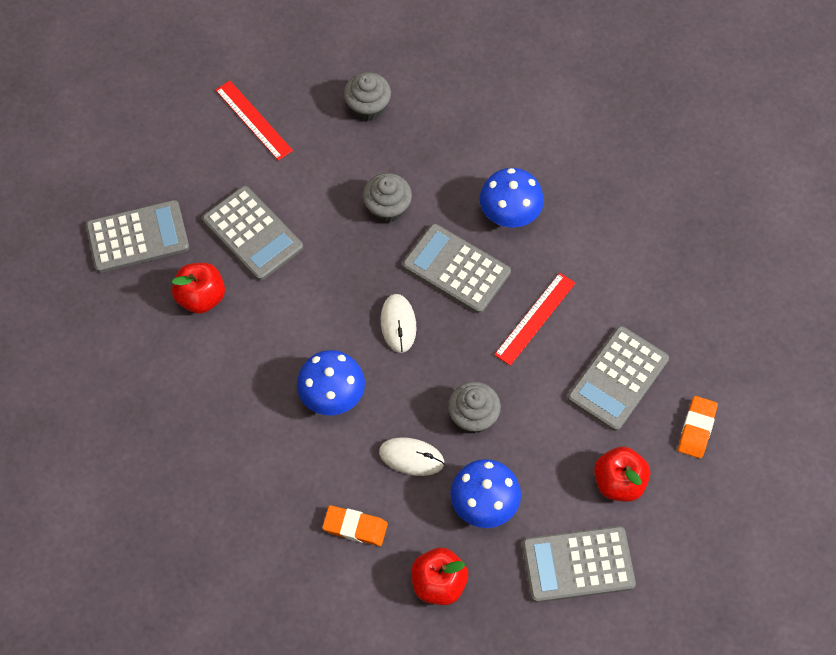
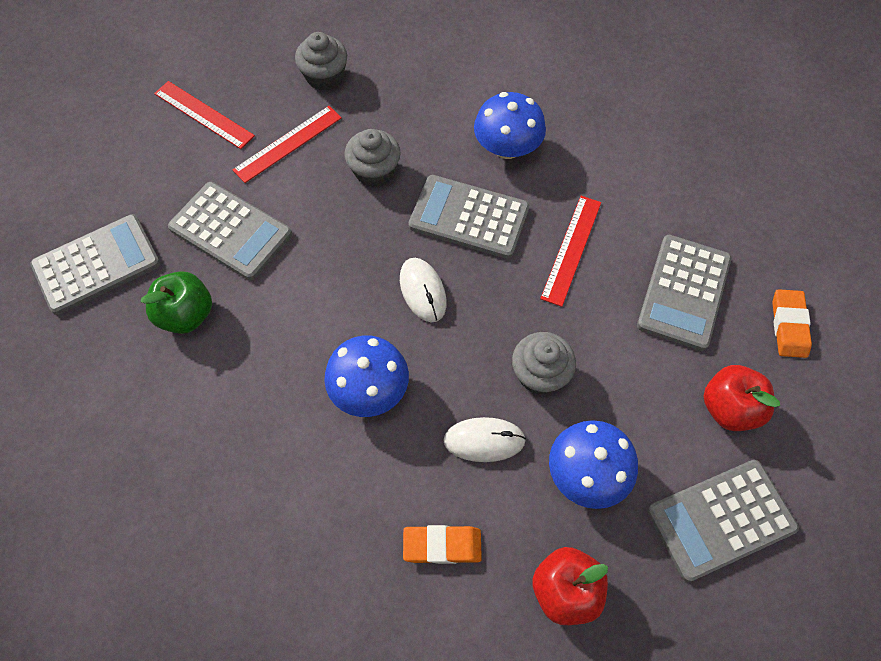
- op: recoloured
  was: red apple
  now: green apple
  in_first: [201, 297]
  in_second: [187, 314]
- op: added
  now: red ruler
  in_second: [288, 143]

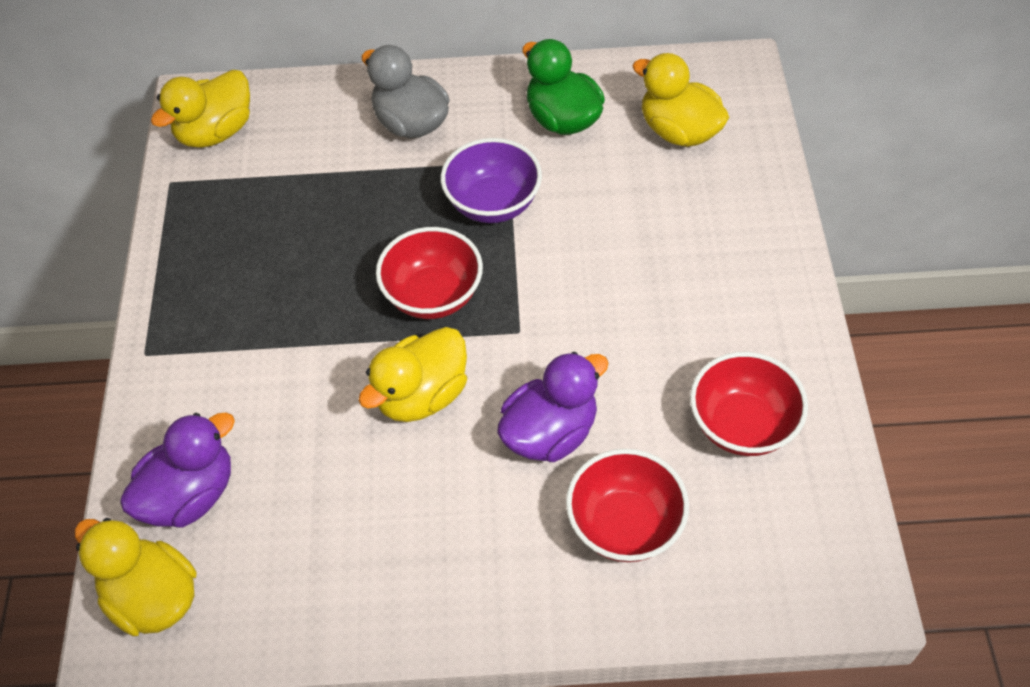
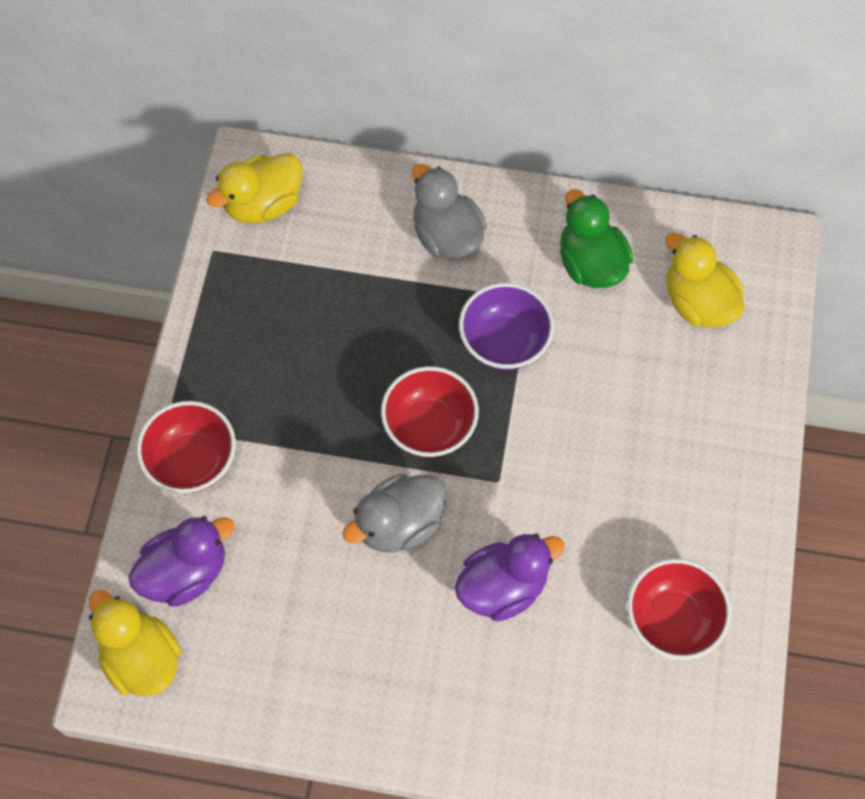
- op: recoloured
  was: yellow duck
  now: grey duck
  in_first: [421, 395]
  in_second: [399, 524]
- op: moved
  was: red bowl
  in_first: [625, 525]
  in_second: [192, 461]

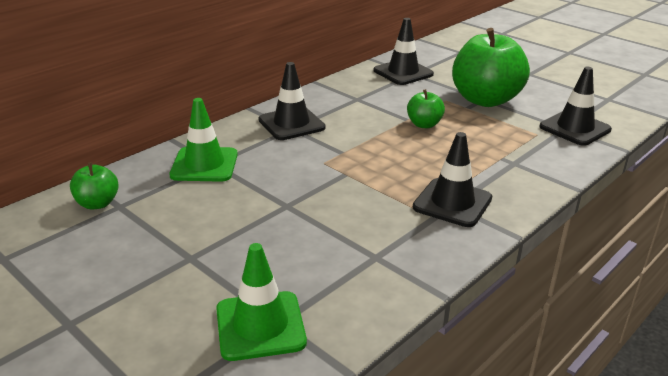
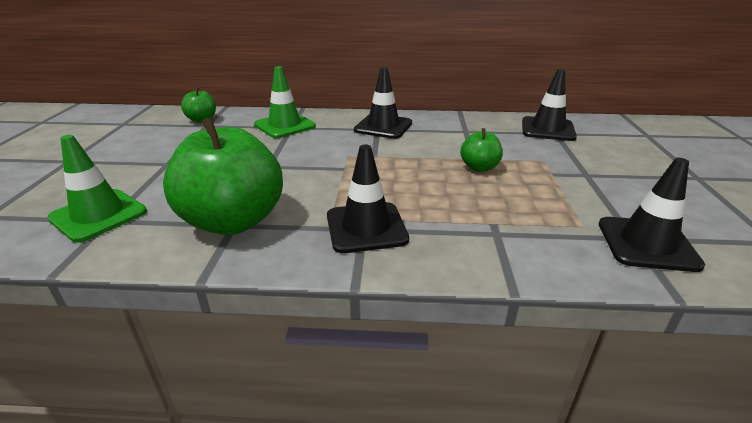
- op: moved
  was: green apple
  in_first: [485, 100]
  in_second: [233, 221]

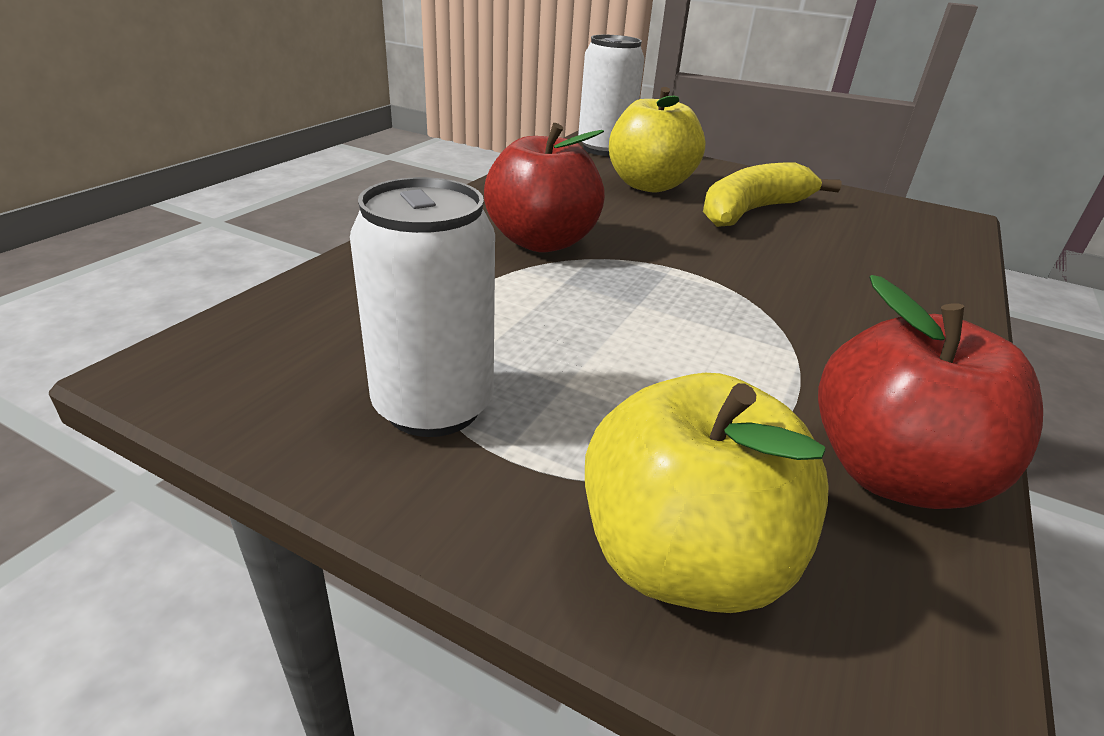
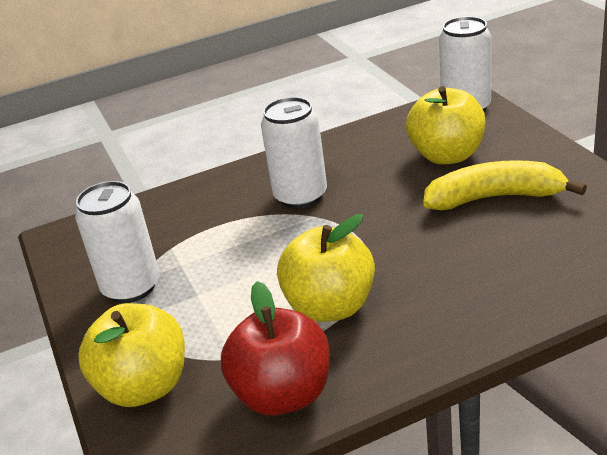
- op: replaced
  was: red apple
  now: white can
  in_first: [542, 241]
  in_second: [300, 196]
- op: added
  now: yellow apple
  in_second: [330, 307]

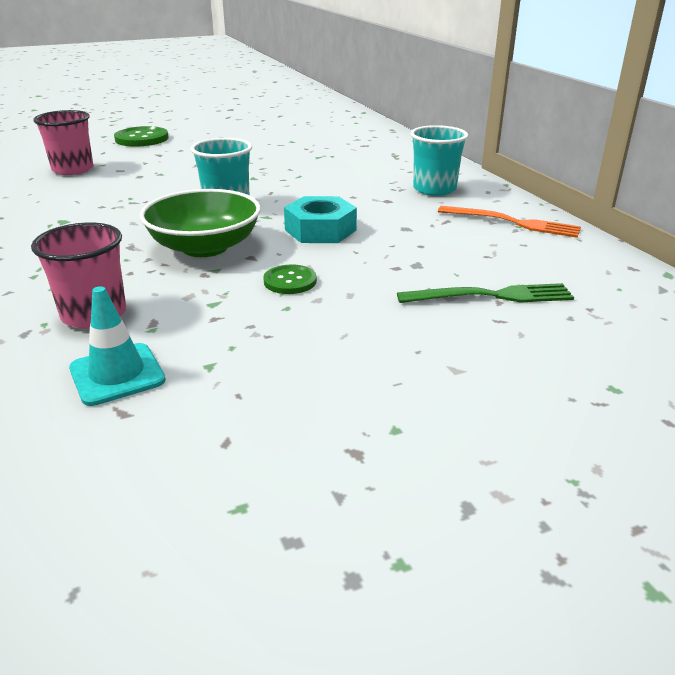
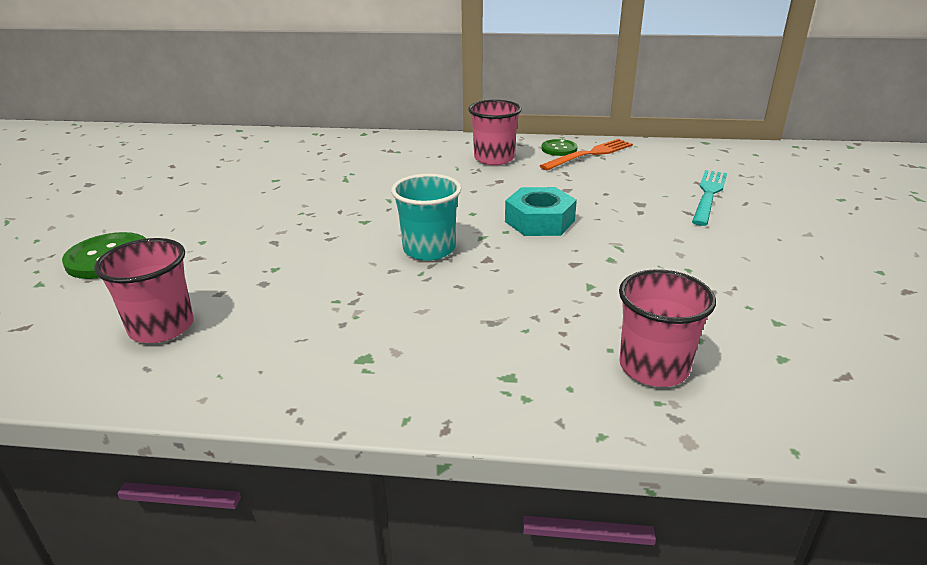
- op: removed
  was: turquoise traffic cone
  in_first: [117, 374]
- op: removed
  was: green bowl
  in_first: [205, 247]
- op: moved
  was: green button
  in_first: [290, 281]
  in_second: [559, 149]
- op: recoloured
  was: green fork
  now: turquoise fork
  in_first: [492, 296]
  in_second: [708, 195]
- op: recoloured
  was: turquoise cup
  now: pink cup
  in_first: [434, 189]
  in_second: [494, 159]

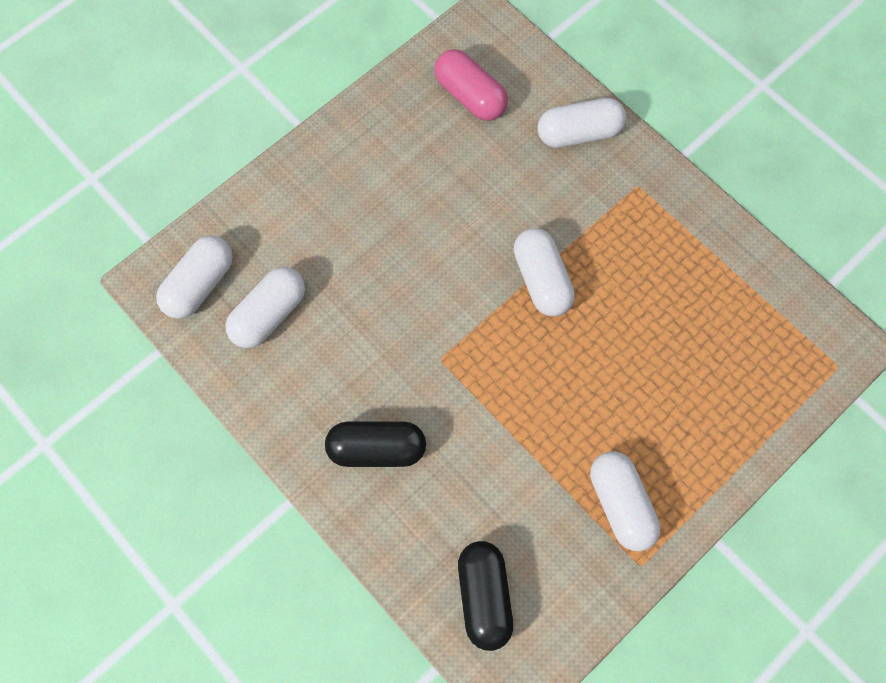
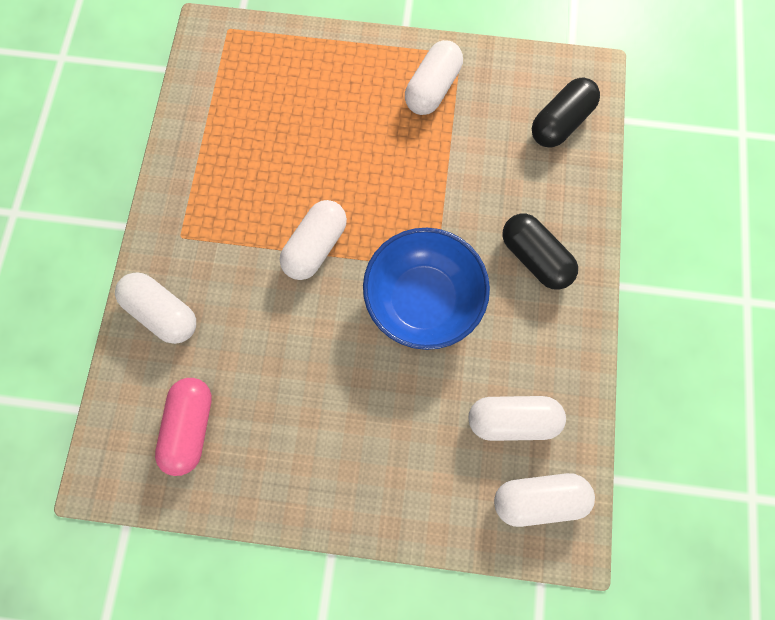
- op: added
  now: blue bowl
  in_second: [423, 299]

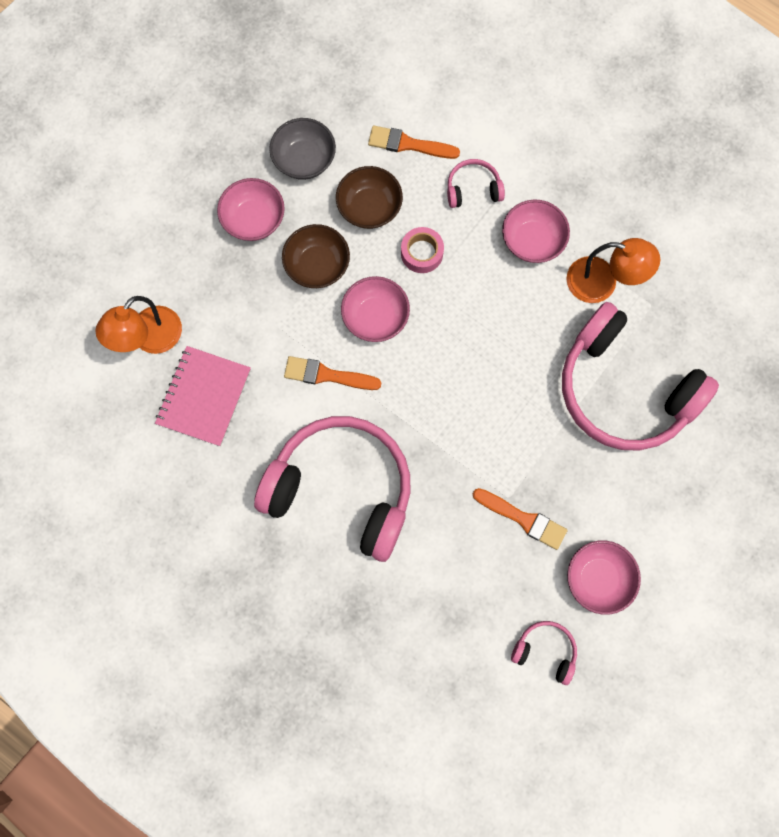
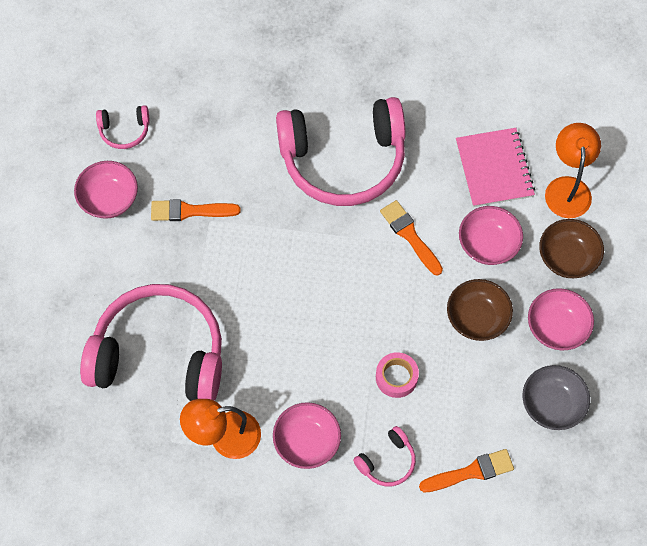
- op: turned
  was: orange brush
  in_first: [327, 375]
  in_second: [410, 235]
  clockwise: -105
- op: moved
  was: brown bowl
  in_first: [369, 207]
  in_second: [567, 257]
- op: moved
  was: pink bowl
  in_first: [375, 317]
  in_second: [488, 244]

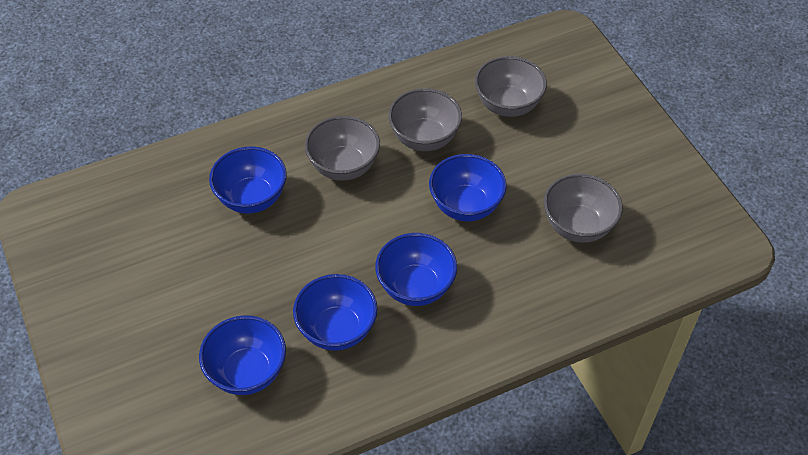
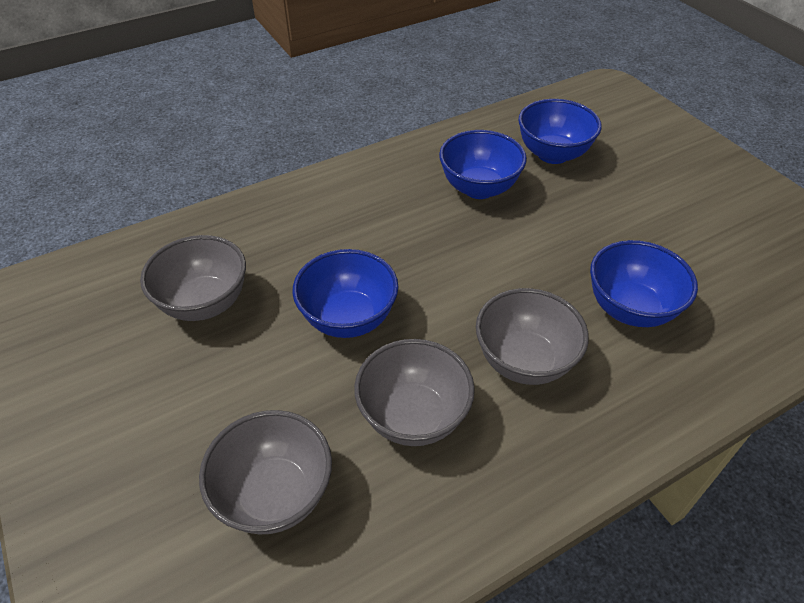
- op: removed
  was: blue bowl
  in_first: [415, 287]

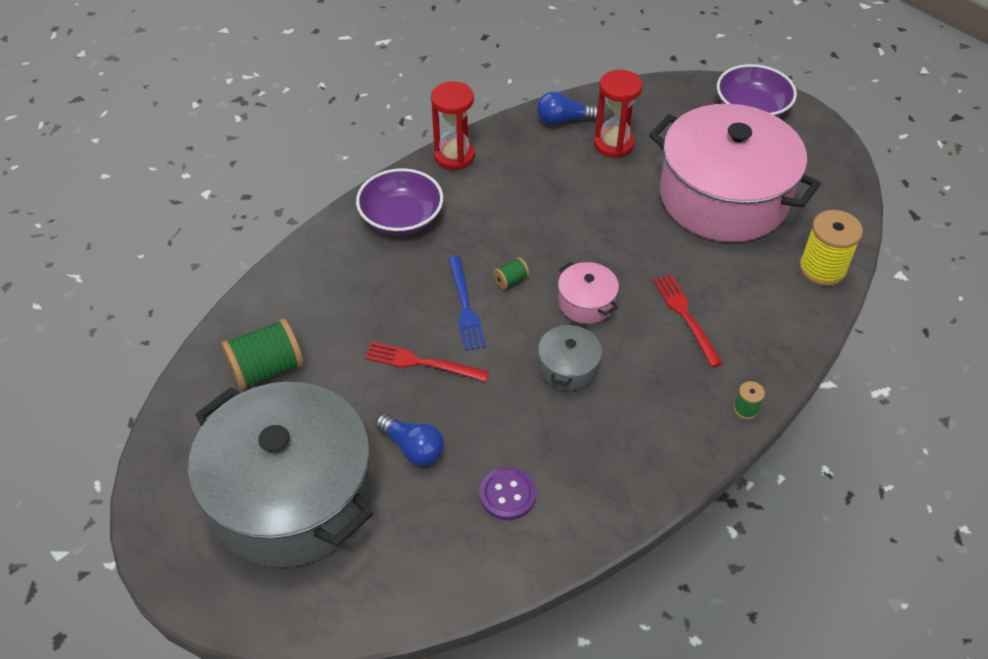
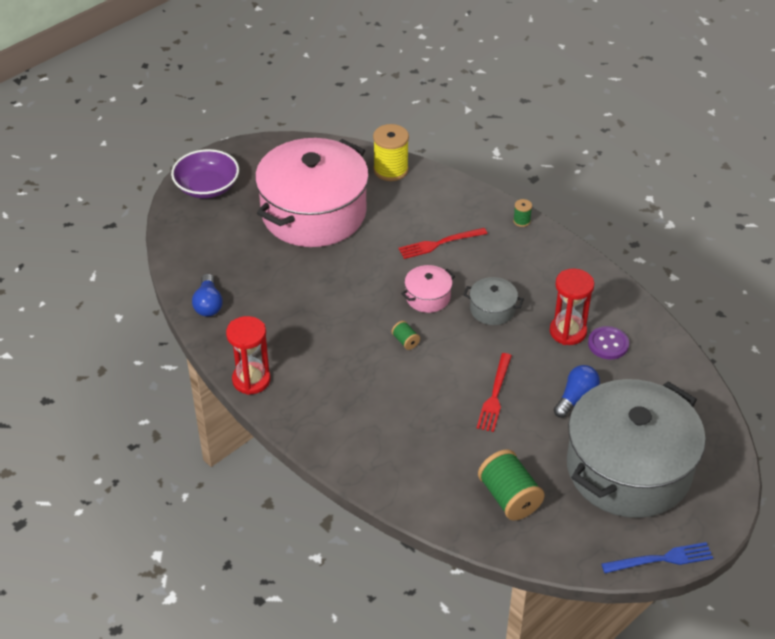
- op: removed
  was: purple bowl
  in_first: [401, 217]
- op: moved
  was: blue fork
  in_first: [465, 306]
  in_second: [661, 559]
- op: moved
  was: red hourglass
  in_first: [613, 144]
  in_second: [568, 332]

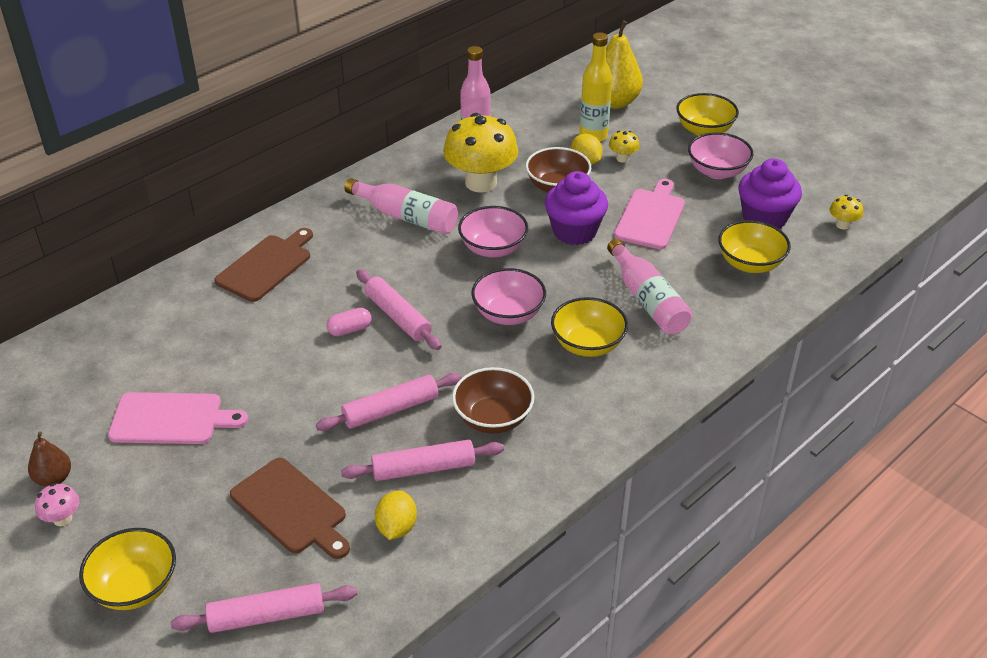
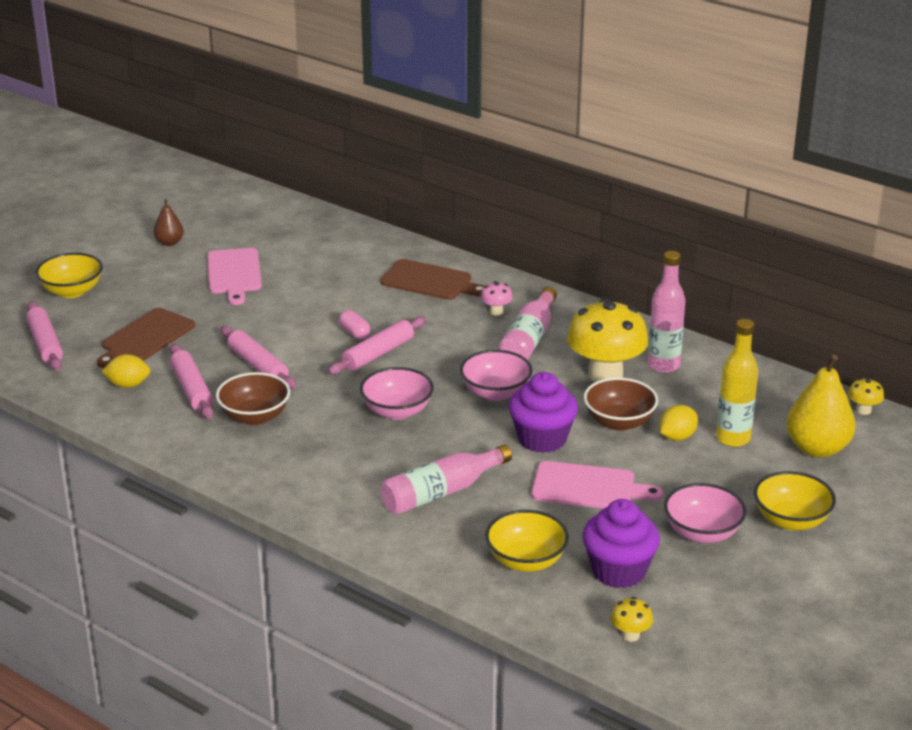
- op: moved
  was: pink mushroom
  in_first: [62, 519]
  in_second: [496, 311]
- op: removed
  was: yellow bowl
  in_first: [587, 344]
- op: moved
  was: yellow mushroom
  in_first: [622, 158]
  in_second: [863, 410]

